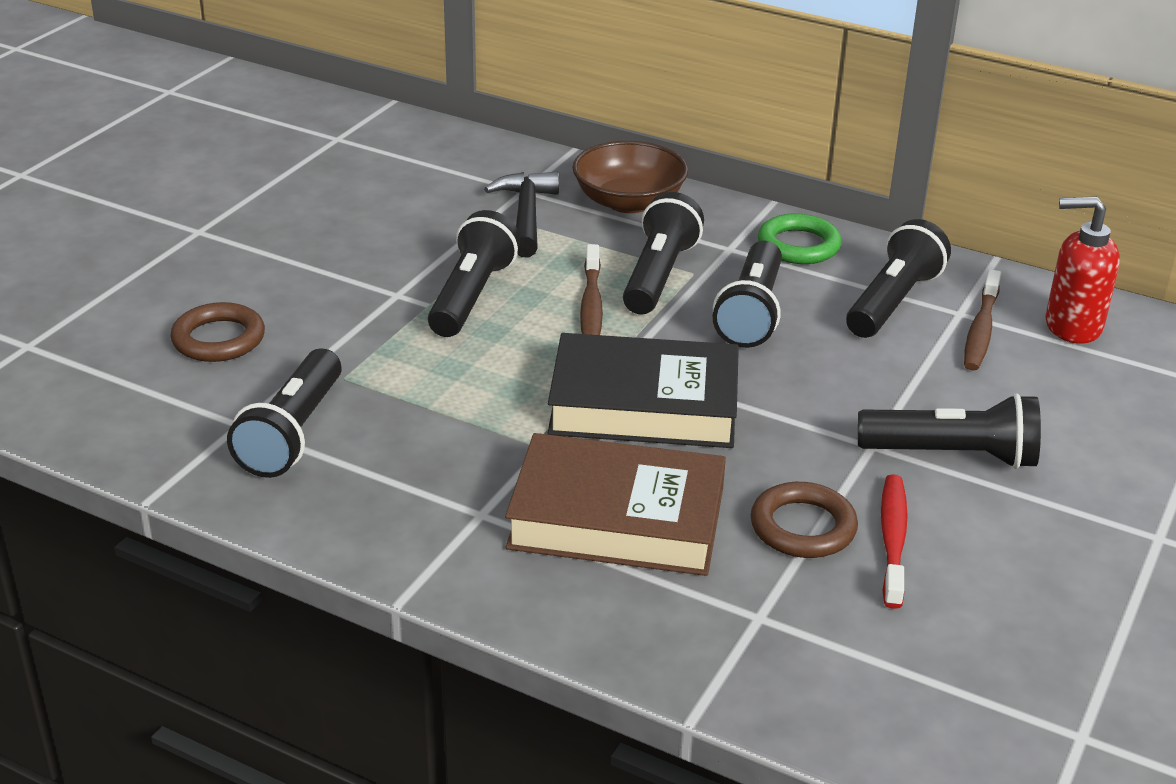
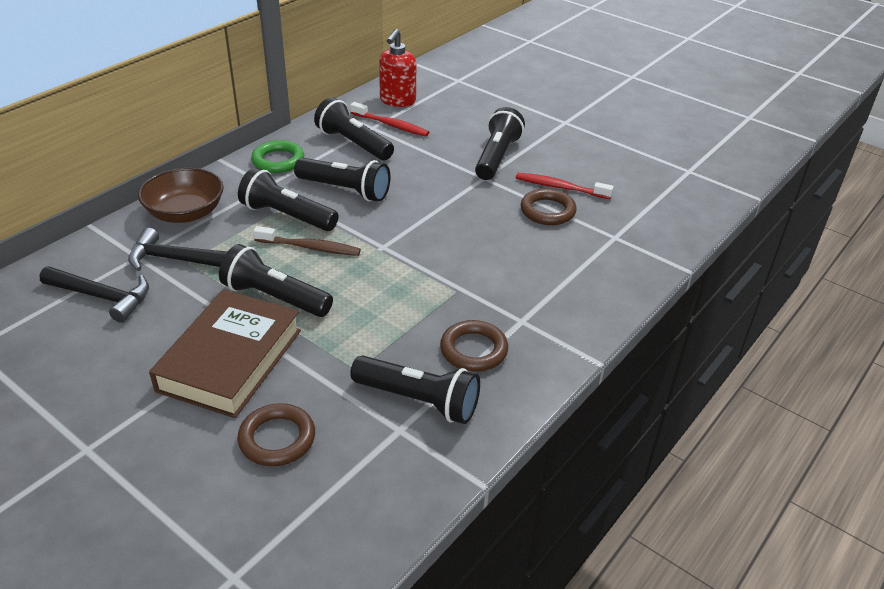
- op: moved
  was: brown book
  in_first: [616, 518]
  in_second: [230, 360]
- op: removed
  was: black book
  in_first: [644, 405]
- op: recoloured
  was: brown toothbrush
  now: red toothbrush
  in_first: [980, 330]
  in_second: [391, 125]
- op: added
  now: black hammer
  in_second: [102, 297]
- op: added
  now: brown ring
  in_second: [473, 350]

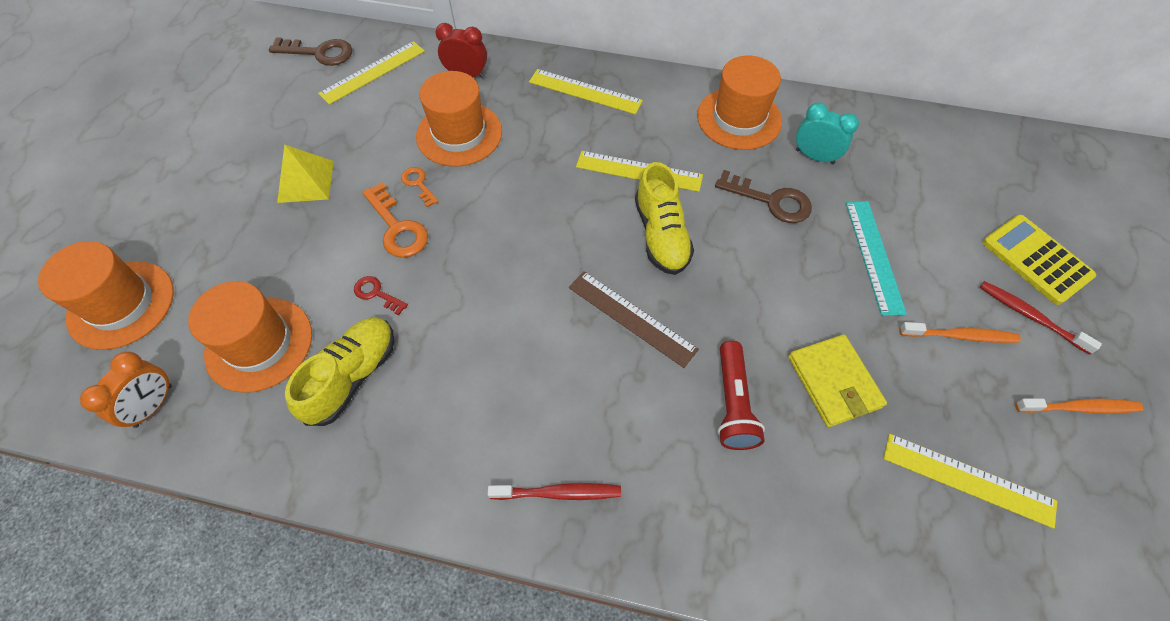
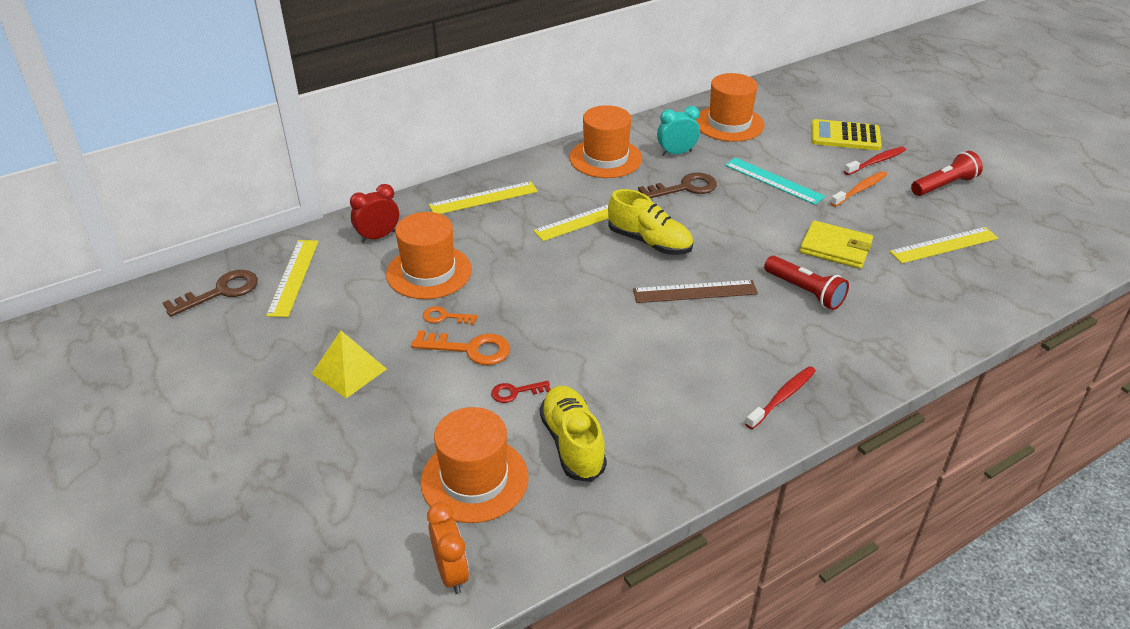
- op: moved
  was: orange hat
  in_first: [121, 304]
  in_second: [729, 124]
- op: turned
  was: red toothbrush
  in_first: [1030, 316]
  in_second: [876, 162]
  clockwise: 150
- op: replaced
  was: orange toothbrush
  now: red flashlight
  in_first: [1079, 407]
  in_second: [944, 185]

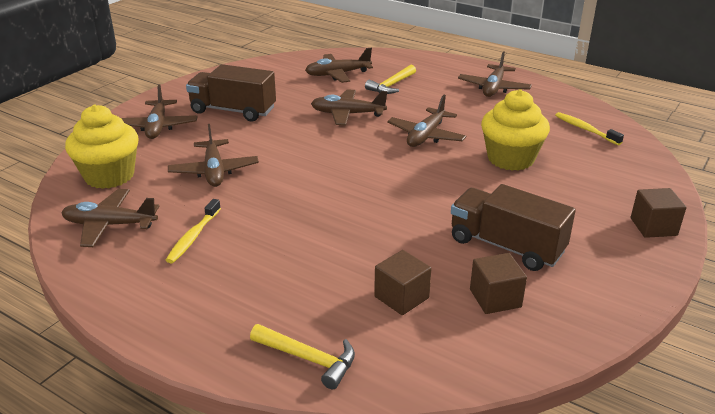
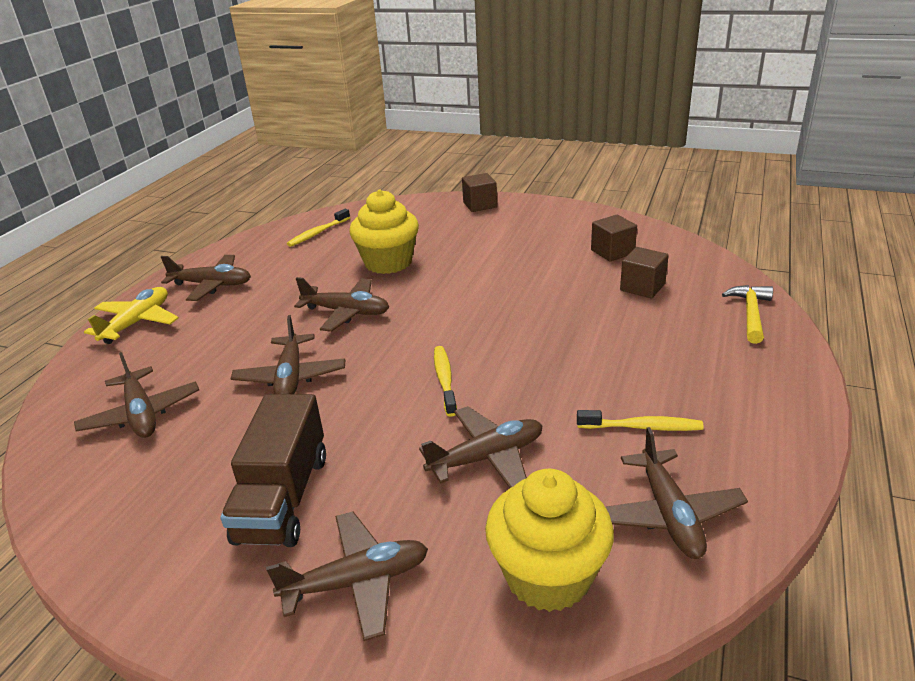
- op: removed
  was: yellow hammer
  in_first: [391, 85]
- op: removed
  was: brown truck
  in_first: [506, 246]
- op: added
  now: yellow plane
  in_second: [137, 322]
- op: added
  now: yellow toothbrush
  in_second: [444, 380]

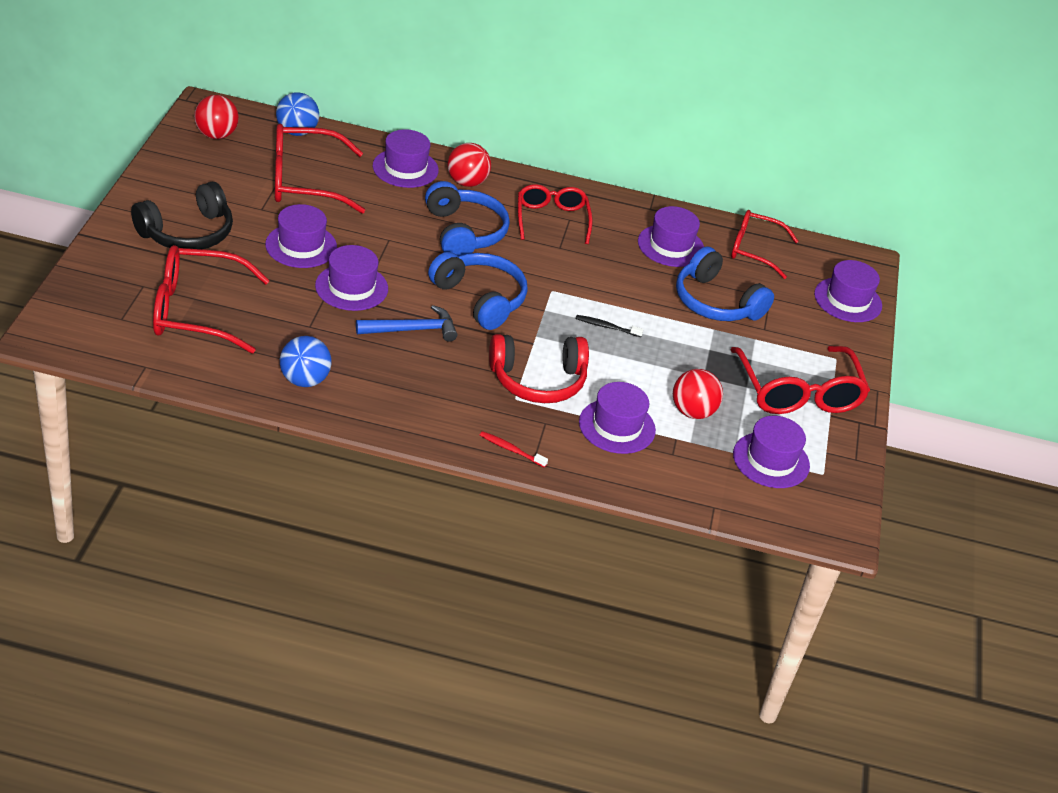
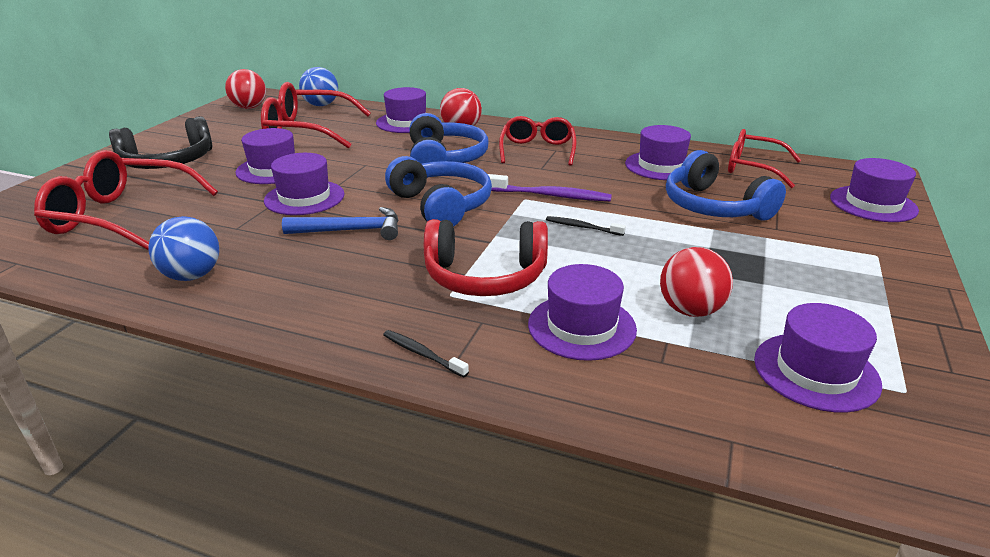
- op: recoloured
  was: red toothbrush
  now: black toothbrush
  in_first: [511, 450]
  in_second: [422, 354]
- op: removed
  was: red glasses
  in_first: [798, 393]
- op: added
  now: purple toothbrush
  in_second: [550, 196]

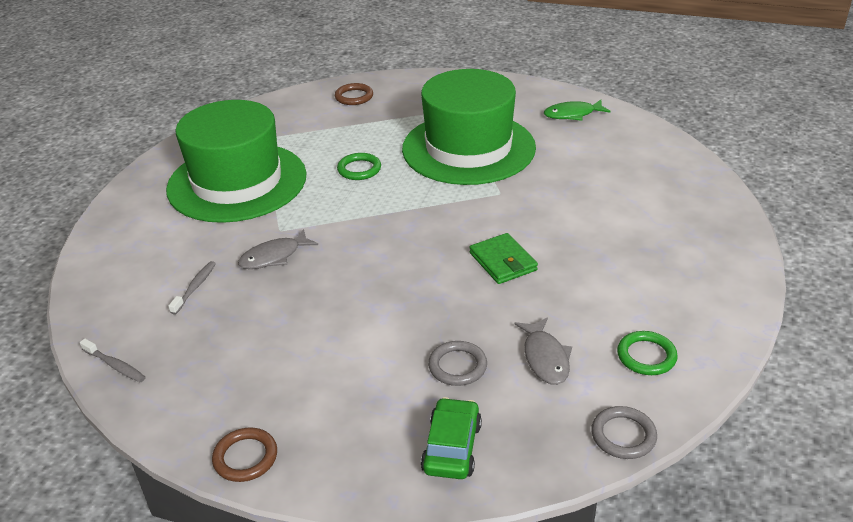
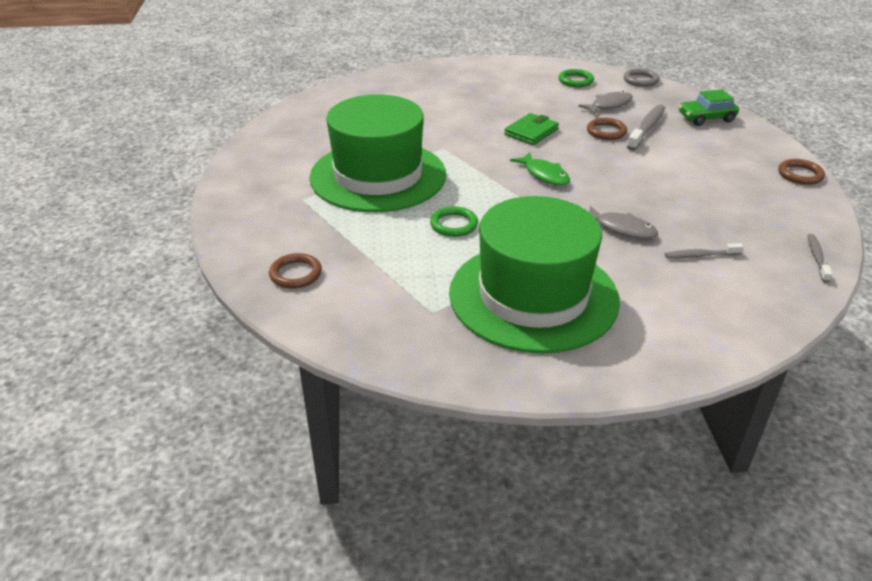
- op: replaced
  was: grey ring
  now: grey toothbrush
  in_first: [457, 366]
  in_second: [647, 128]
- op: moved
  was: green fish
  in_first: [572, 114]
  in_second: [544, 175]
- op: added
  now: brown ring
  in_second: [606, 131]

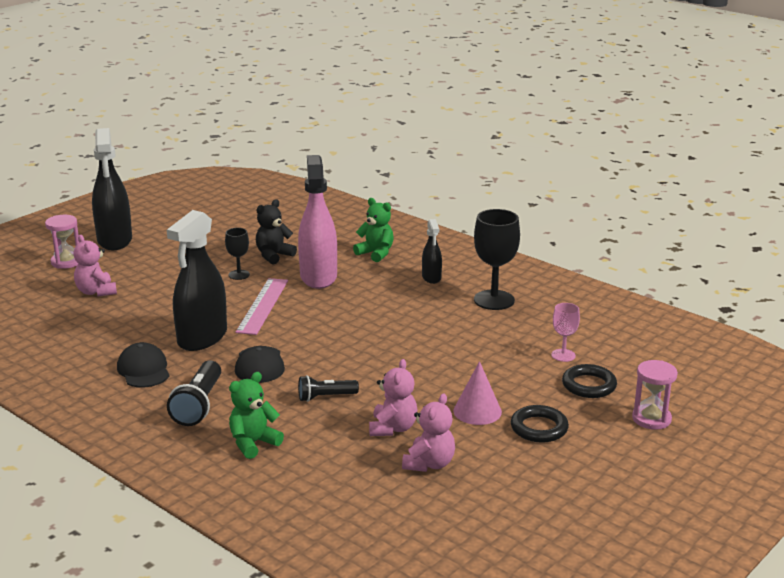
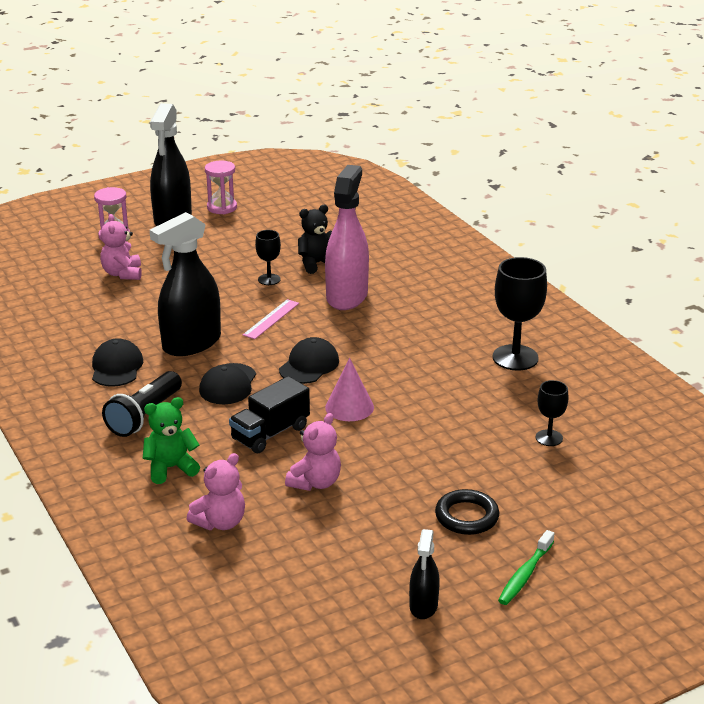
- op: resized
  was: pink ruler
  in_first: [263, 306]
  in_second: [271, 319]
  ratio: 0.65
- op: replaced
  was: black flashlight
  now: black truck
  in_first: [325, 397]
  in_second: [270, 433]
- op: removed
  was: green teddy bear
  in_first: [376, 253]
- op: moved
  was: pink teddy bear
  in_first: [429, 464]
  in_second: [220, 522]
- op: moved
  was: black spray bottle
  in_first: [431, 278]
  in_second: [423, 606]
- op: moved
  was: pink cone
  in_first: [477, 411]
  in_second: [349, 407]
- op: recoloured
  was: pink goblet
  now: black goblet
  in_first: [563, 355]
  in_second: [549, 438]
- op: removed
  was: black ring
  in_first: [589, 385]
- op: moved
  was: pink hourglass
  in_first: [651, 419]
  in_second: [222, 207]
- op: added
  now: black cap
  in_second: [309, 365]
- op: added
  now: green toothbrush
  in_second: [525, 574]

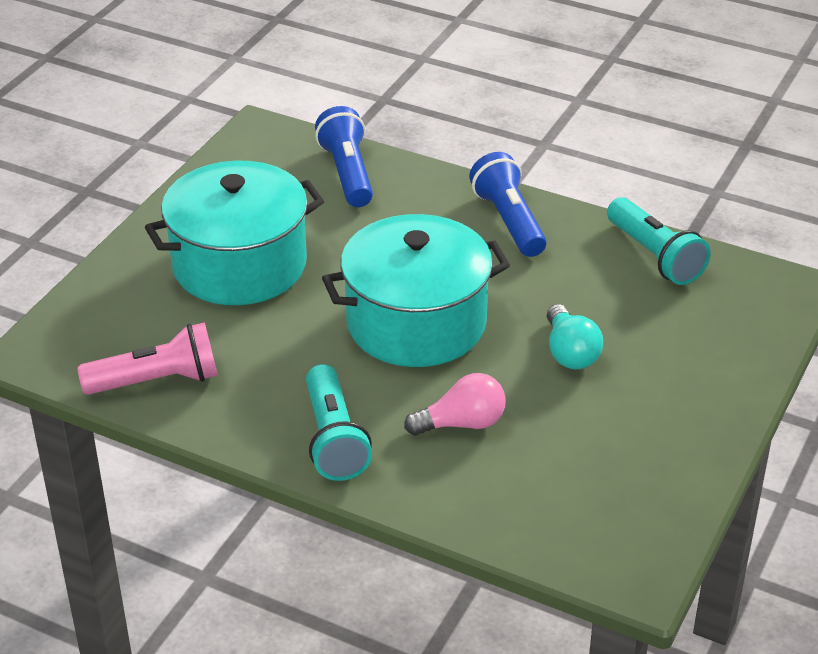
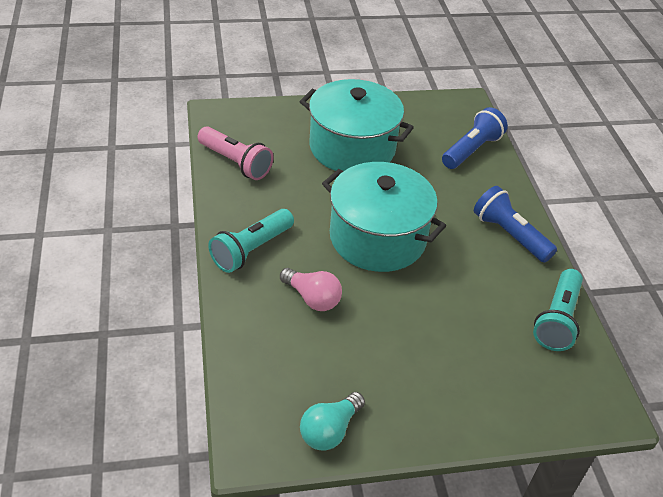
- op: turned
  was: blue flashlight
  in_first: [509, 221]
  in_second: [509, 235]
  clockwise: -75
- op: moved
  was: turquoise light bulb
  in_first: [570, 352]
  in_second: [329, 430]

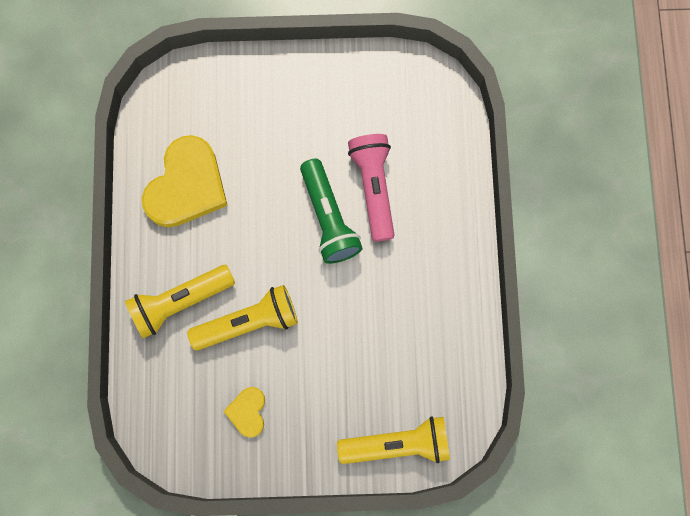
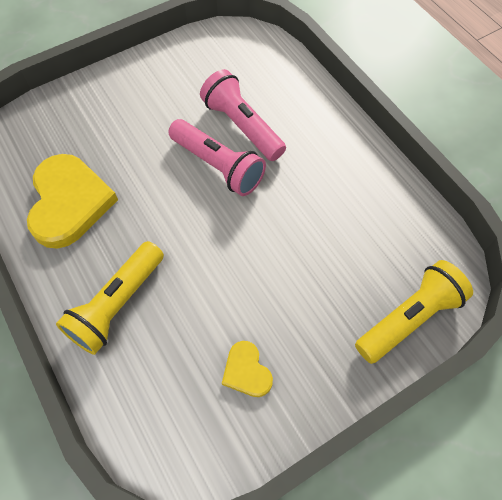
- op: removed
  was: yellow flashlight
  in_first: [248, 322]
- op: recoloured
  was: green flashlight
  now: pink flashlight
  in_first: [328, 218]
  in_second: [218, 166]

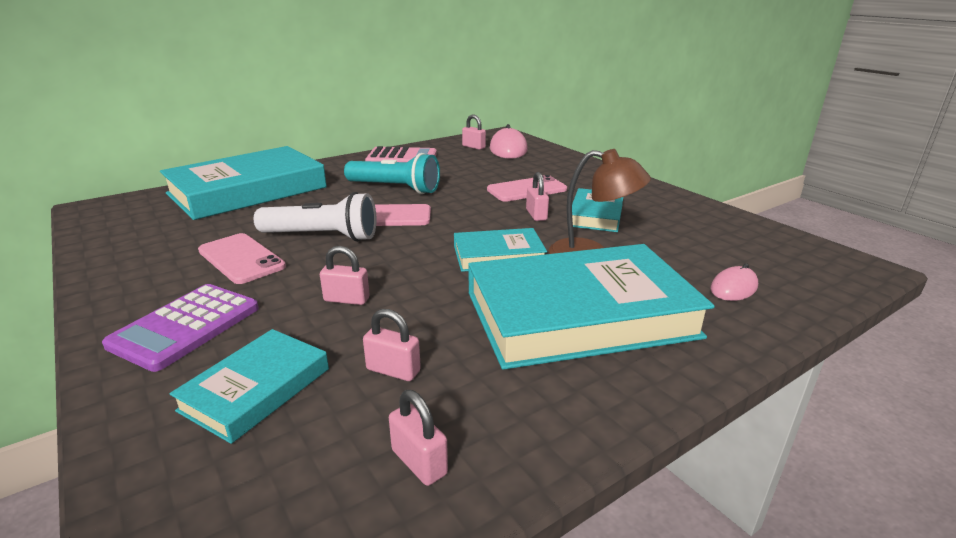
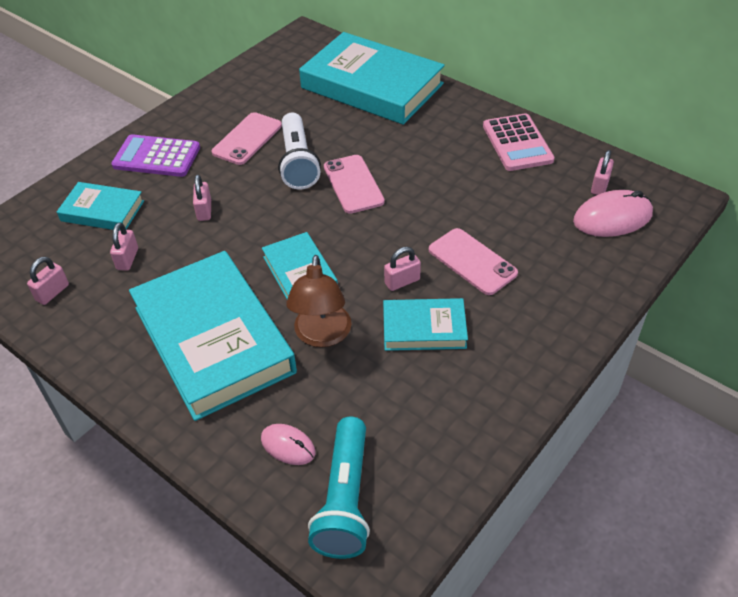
- op: moved
  was: turquoise flashlight
  in_first: [395, 188]
  in_second: [345, 499]

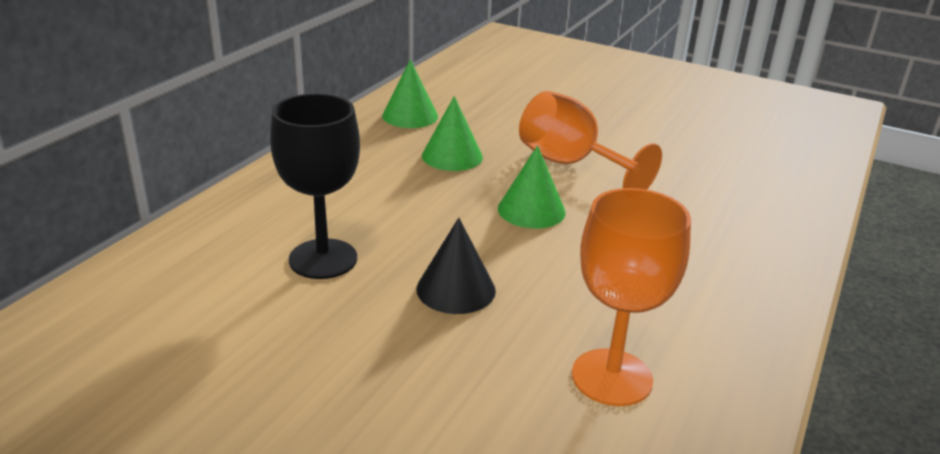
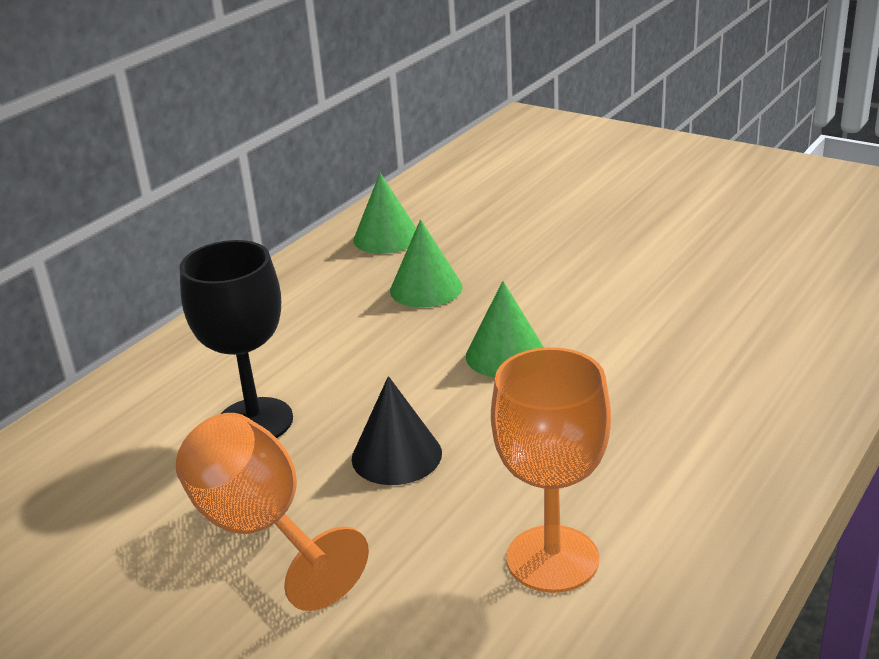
- op: moved
  was: orange goblet
  in_first: [571, 165]
  in_second: [261, 530]

